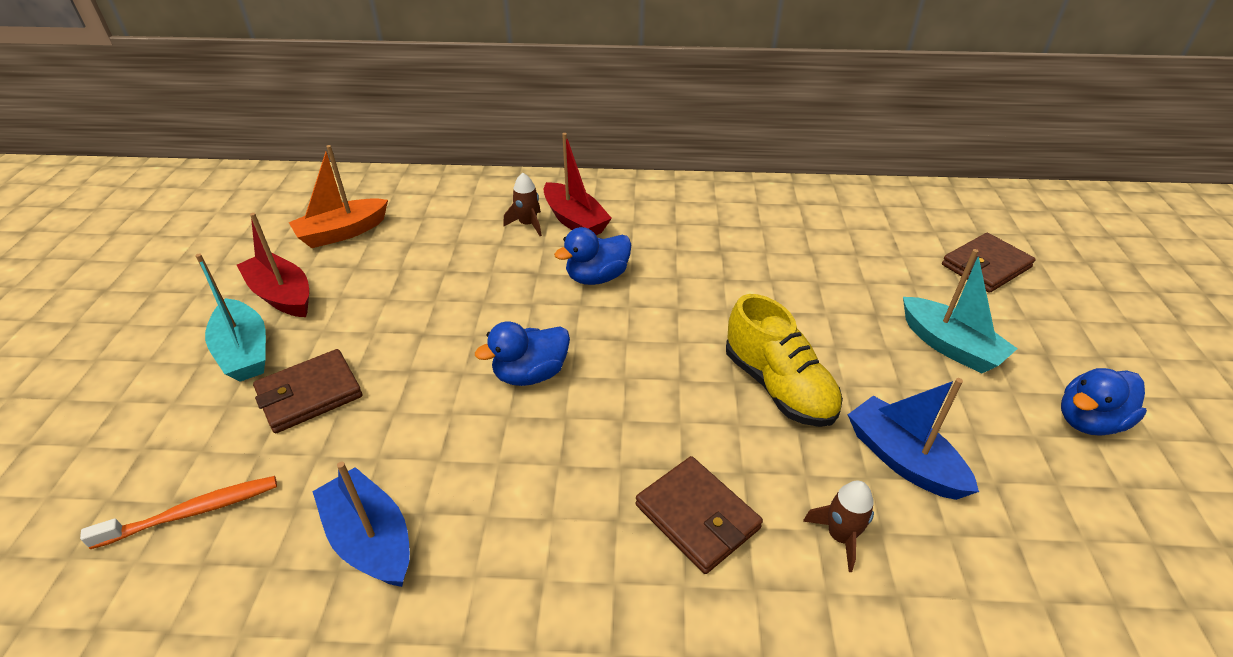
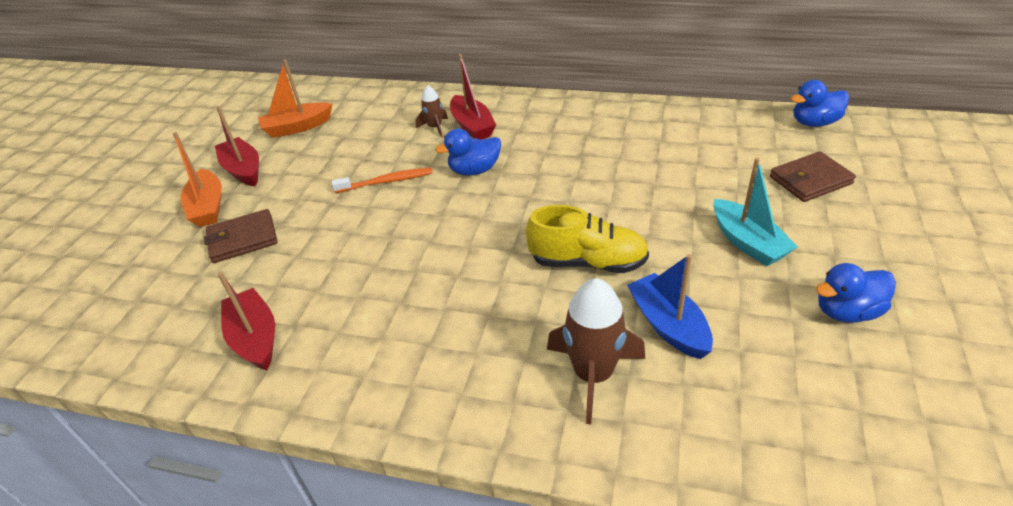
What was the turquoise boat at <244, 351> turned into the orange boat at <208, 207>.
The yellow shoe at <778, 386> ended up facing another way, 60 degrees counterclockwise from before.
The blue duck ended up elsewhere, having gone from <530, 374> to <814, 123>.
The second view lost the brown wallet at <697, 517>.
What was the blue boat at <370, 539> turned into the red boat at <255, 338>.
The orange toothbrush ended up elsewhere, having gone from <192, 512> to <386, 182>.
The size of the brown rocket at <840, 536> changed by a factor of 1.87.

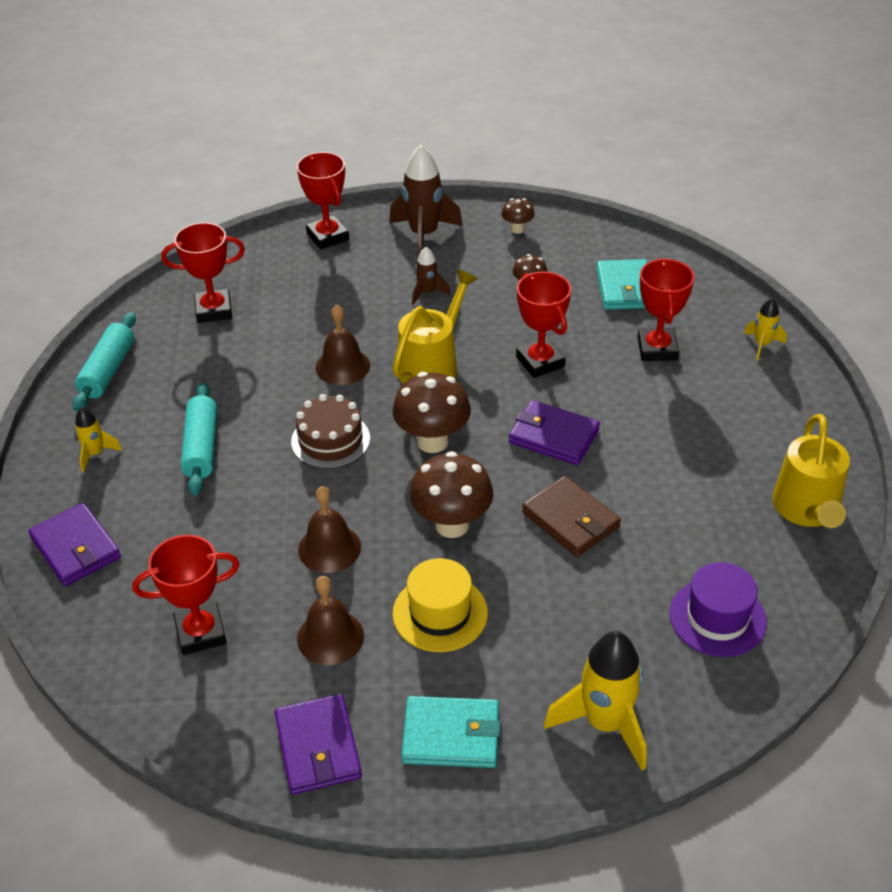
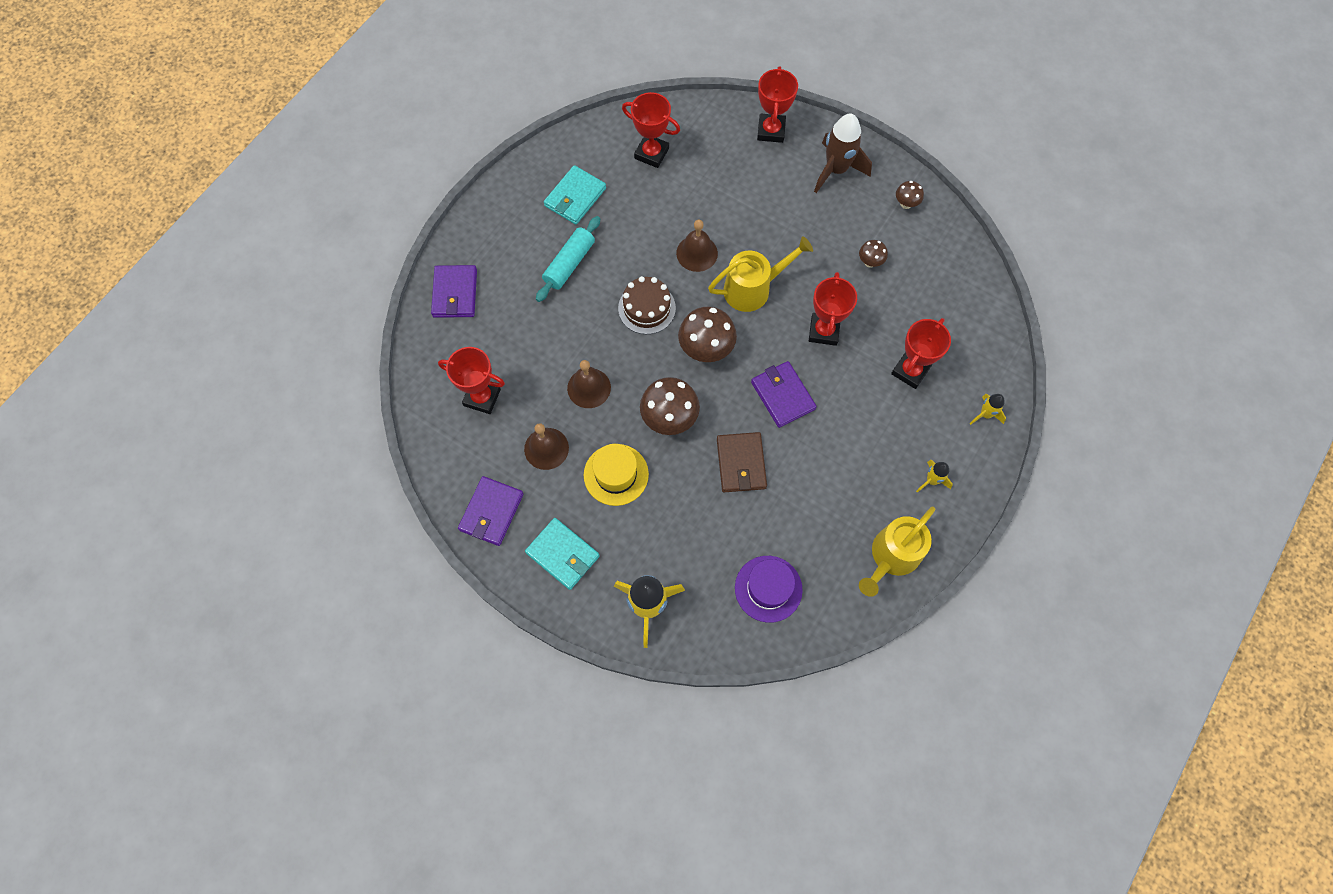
The second view lost the brown rocket at <427, 293>.
The turquoise wallet ended up elsewhere, having gone from <625, 288> to <575, 197>.
The second view lost the turquoise rolling pin at <108, 370>.
The yellow rocket ended up elsewhere, having gone from <95, 454> to <931, 480>.

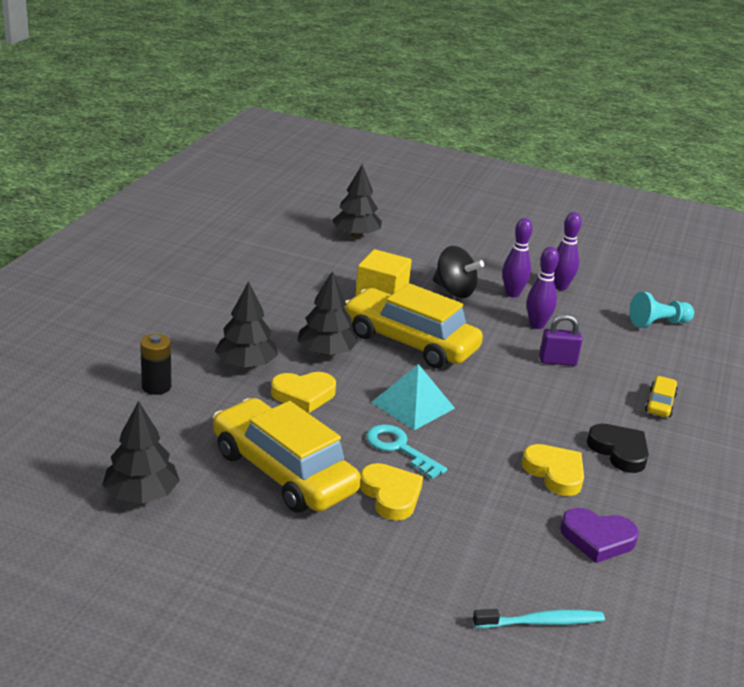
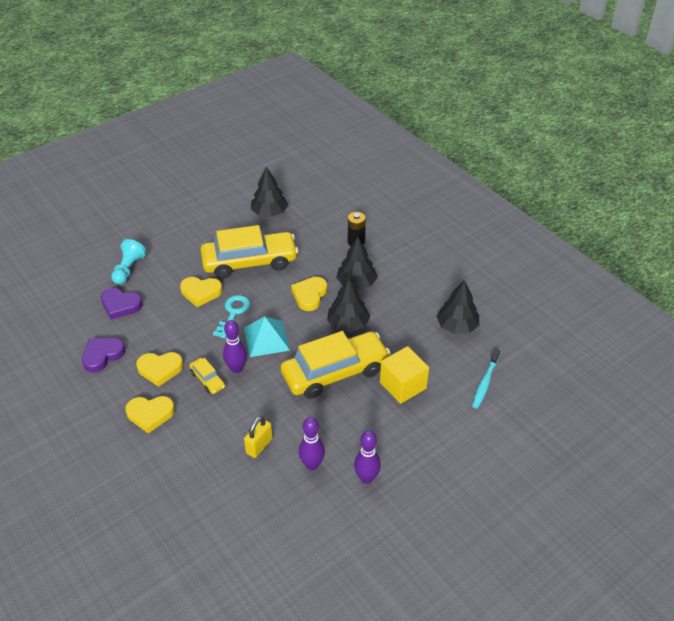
The black tree ended up elsewhere, having gone from <356, 235> to <457, 326>.
The purple bowling pin ended up elsewhere, having gone from <560, 286> to <236, 368>.
The second view lost the black spinning top at <454, 291>.
The turquoise pawn ended up elsewhere, having gone from <658, 323> to <128, 269>.
What was the purple padlock at <557, 361> turned into the yellow padlock at <259, 446>.
The yellow car ended up elsewhere, having gone from <660, 403> to <207, 380>.
The turquoise key at <399, 448> ended up facing another way, 60 degrees counterclockwise from before.
What was the black heart at <619, 451> turned into the yellow heart at <150, 414>.
The turquoise toothbrush ended up elsewhere, having gone from <541, 622> to <485, 383>.
The second view gained the purple heart at <120, 305>.

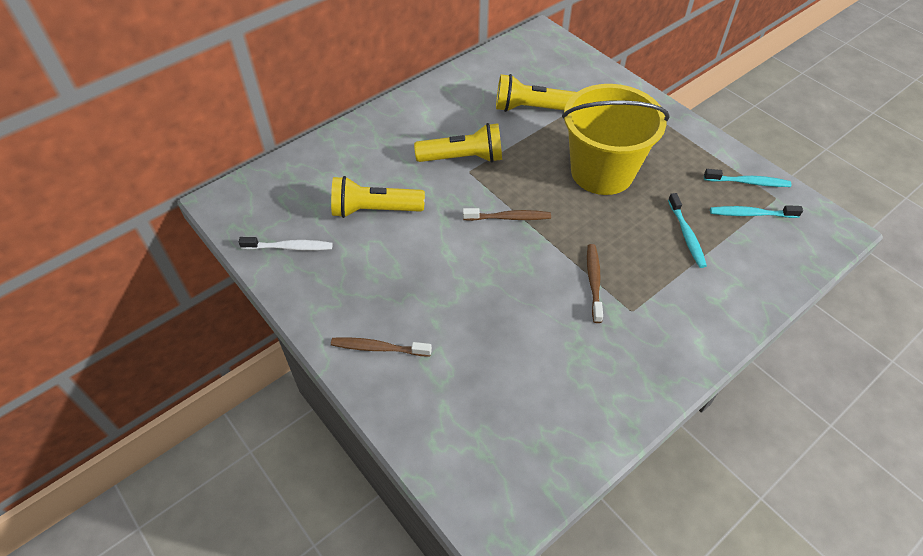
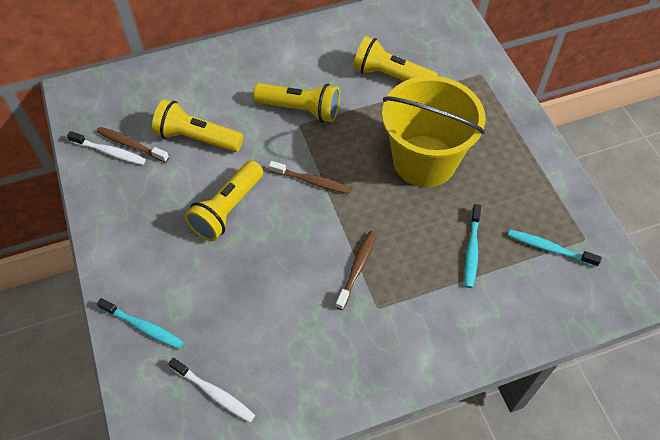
The turquoise toothbrush ended up elsewhere, having gone from <748, 182> to <143, 327>.
The brown toothbrush ended up elsewhere, having gone from <378, 348> to <131, 145>.
The second view gained the yellow flashlight at <227, 209>.
The second view gained the white toothbrush at <214, 393>.

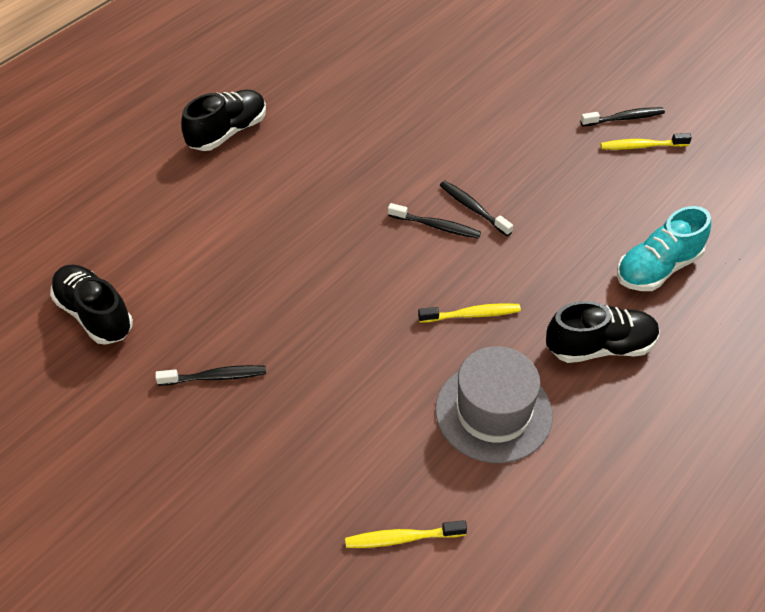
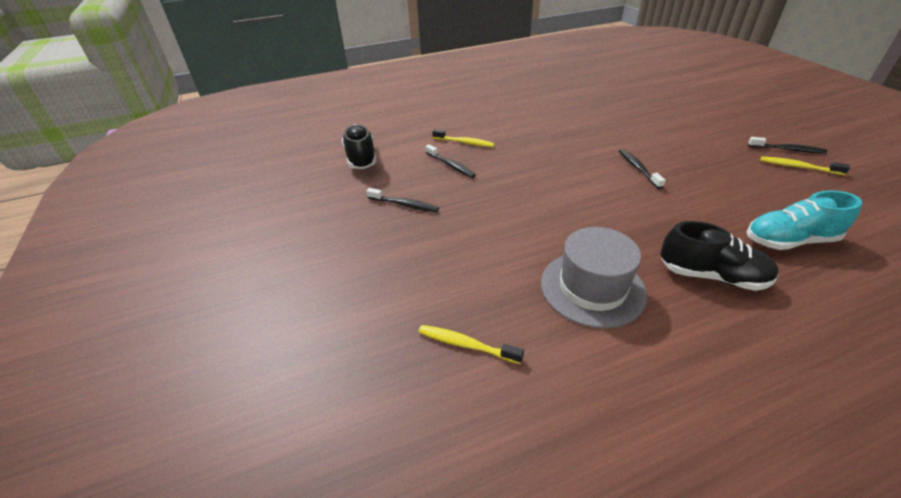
The second view lost the black shoe at <228, 132>.
The black toothbrush ended up elsewhere, having gone from <436, 226> to <451, 166>.
The yellow toothbrush ended up elsewhere, having gone from <472, 314> to <464, 142>.

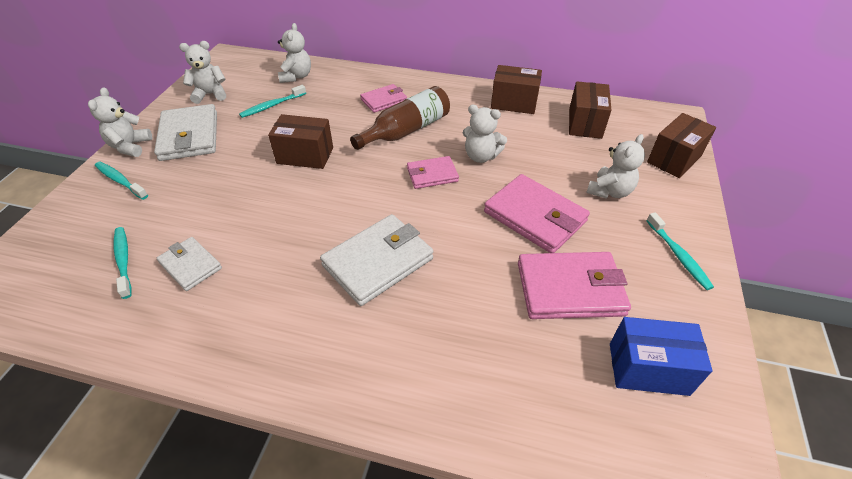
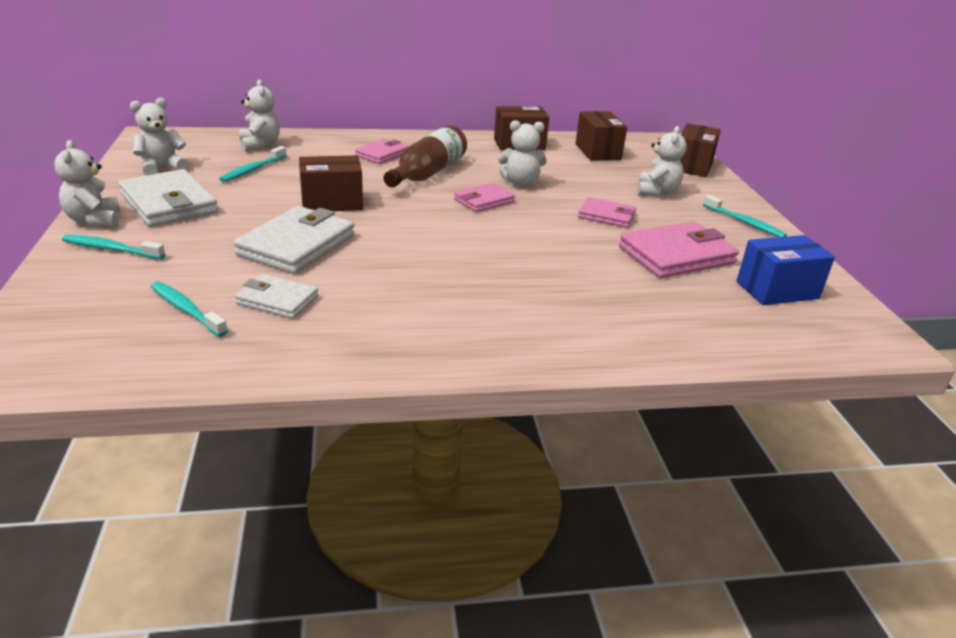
The size of the pink wallet at <535, 216> changed by a factor of 0.59.
The white wallet ended up elsewhere, having gone from <378, 262> to <297, 245>.

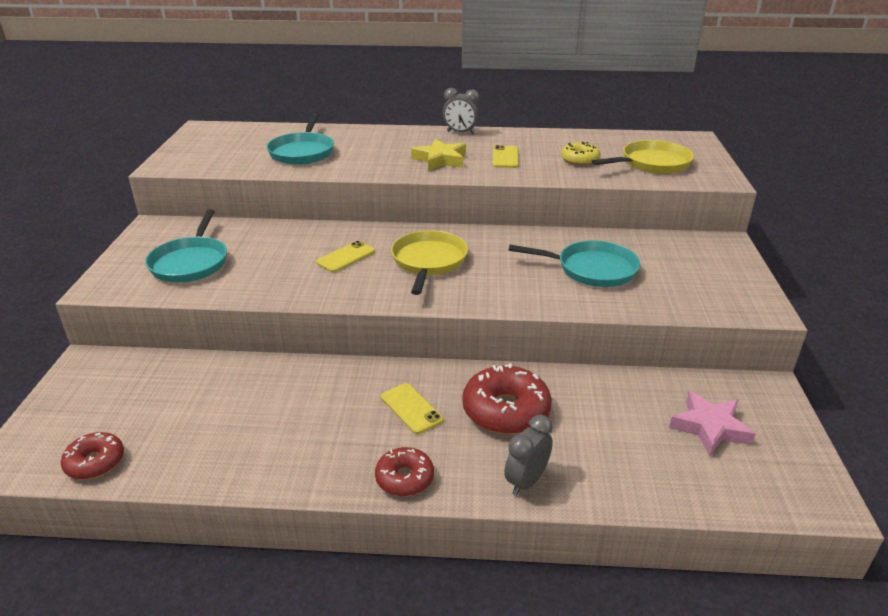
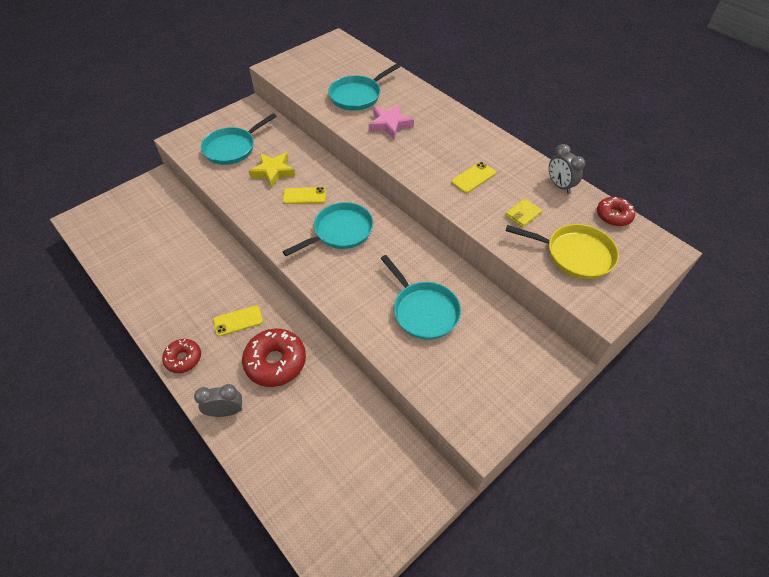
The grey clock ended up elsewhere, having gone from <461, 132> to <559, 185>.
The yellow star ended up elsewhere, having gone from <440, 160> to <273, 171>.
Where the yellow donut stood at <580, 160>, the yellow wallet came to stand at <523, 214>.
What was the yellow pan at <429, 262> turned into the turquoise pan at <340, 231>.
The yellow phone at <411, 408> ended up facing another way, 60 degrees clockwise from before.
The pink star ended up elsewhere, having gone from <710, 427> to <390, 124>.
The red donut ended up elsewhere, having gone from <95, 462> to <613, 216>.

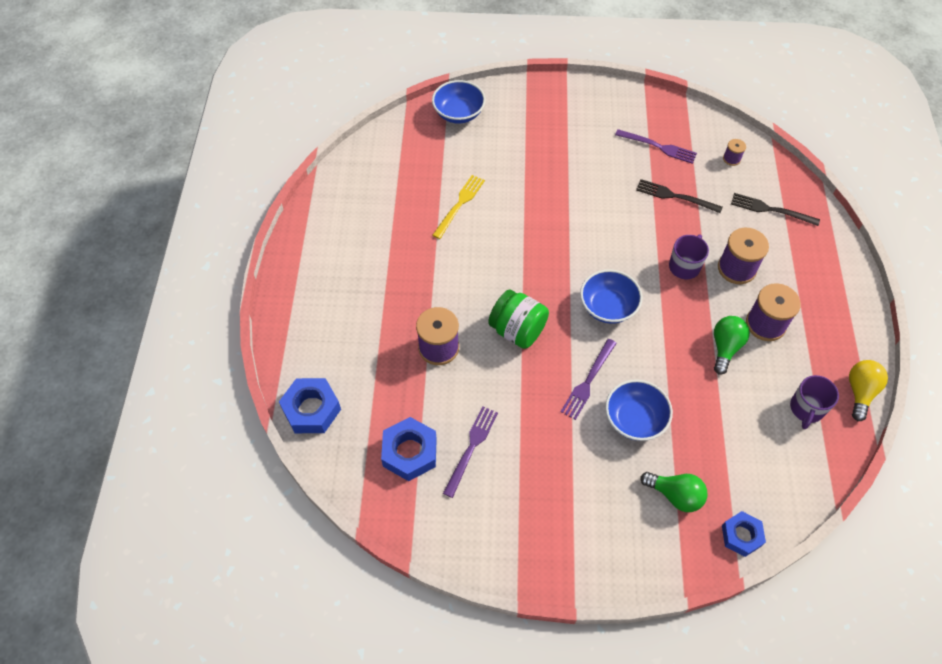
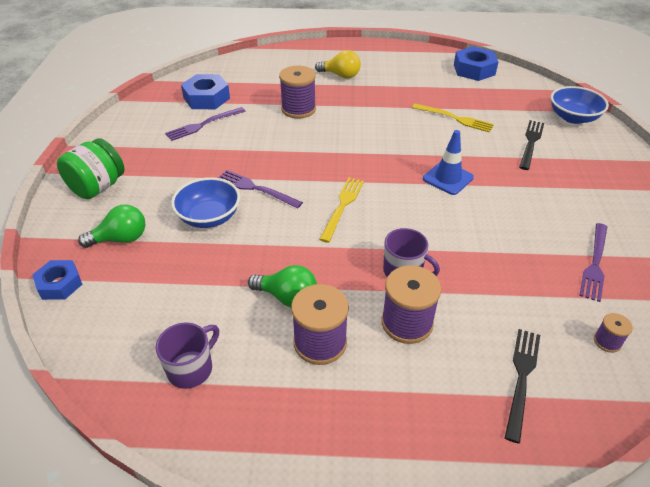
The black fork ended up elsewhere, having gone from <675, 196> to <531, 142>.
Where the blue bowl stood at <608, 307>, the yellow fork came to stand at <342, 206>.
The green jar ended up elsewhere, having gone from <517, 330> to <98, 187>.
The yellow light bulb ended up elsewhere, having gone from <860, 392> to <340, 75>.
The purple mug at <806, 409> ended up facing another way, 105 degrees clockwise from before.
The blue nut ended up elsewhere, having gone from <311, 409> to <474, 70>.
The purple fork at <471, 447> ended up facing another way, 120 degrees clockwise from before.
The green light bulb at <675, 495> ended up facing another way, 135 degrees counterclockwise from before.
The second view gained the blue traffic cone at <448, 178>.

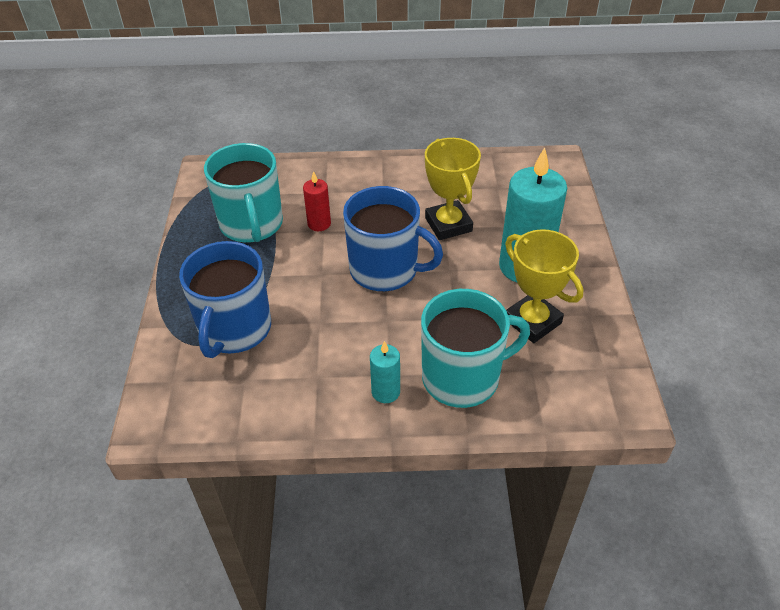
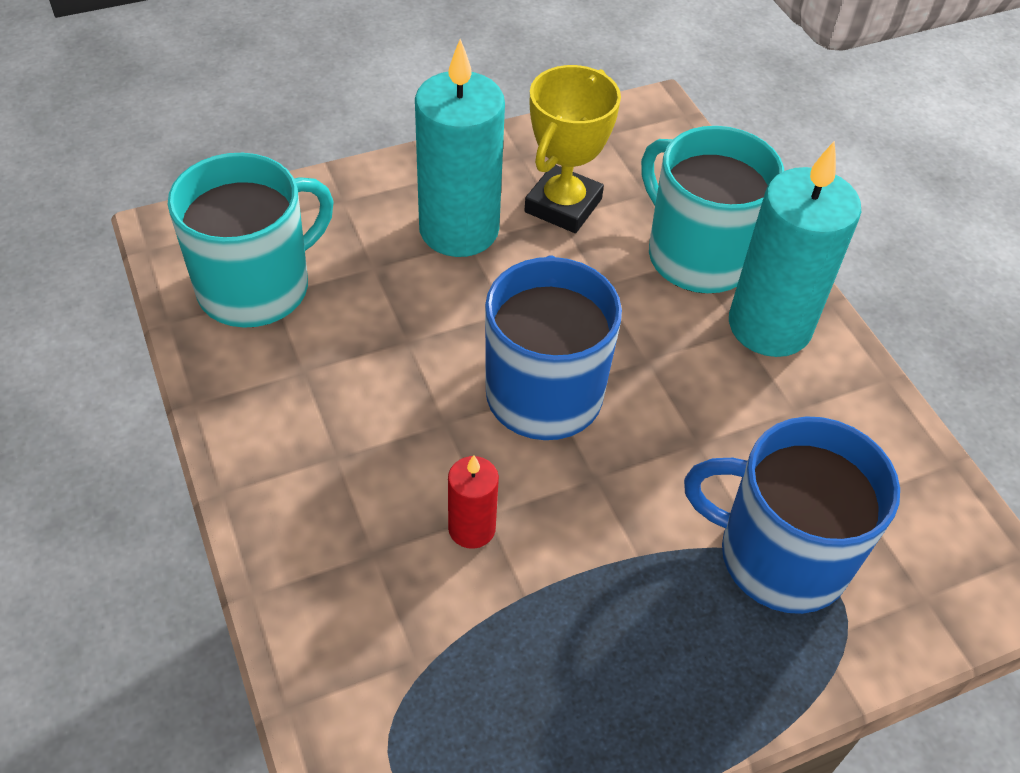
The second view lost the yellow trophy at <448, 224>.
The turquoise mug ended up elsewhere, having gone from <252, 224> to <256, 287>.
The blue mug at <234, 329> ended up facing another way, 150 degrees counterclockwise from before.
The size of the turquoise candle at <385, 392> changed by a factor of 2.06.

